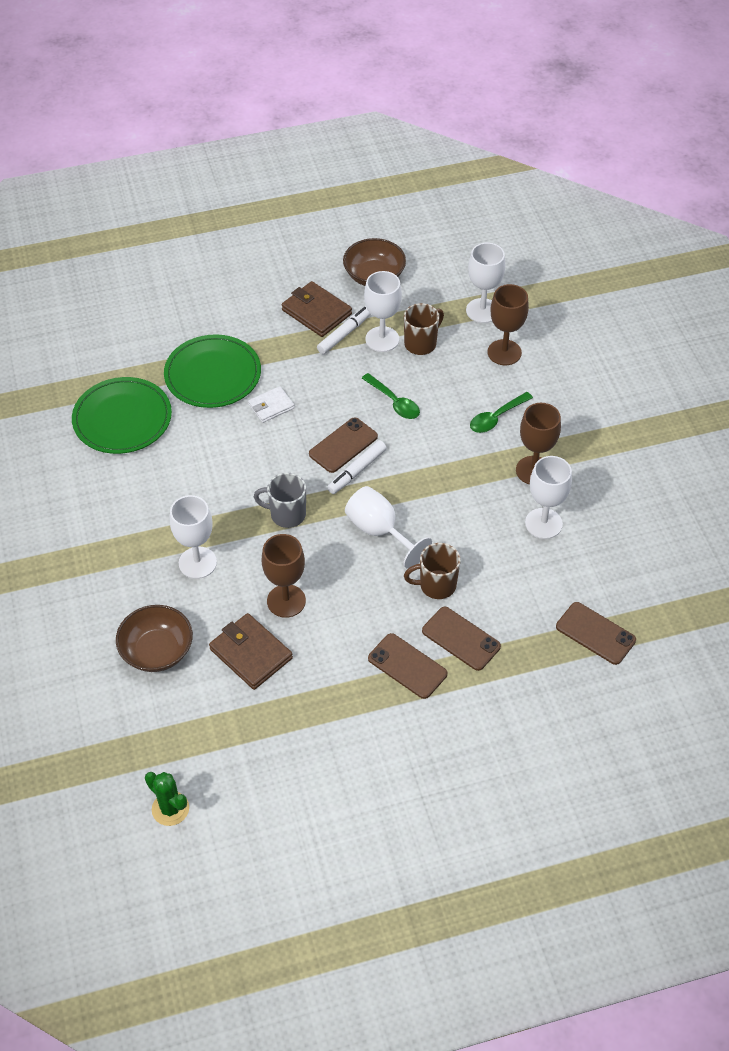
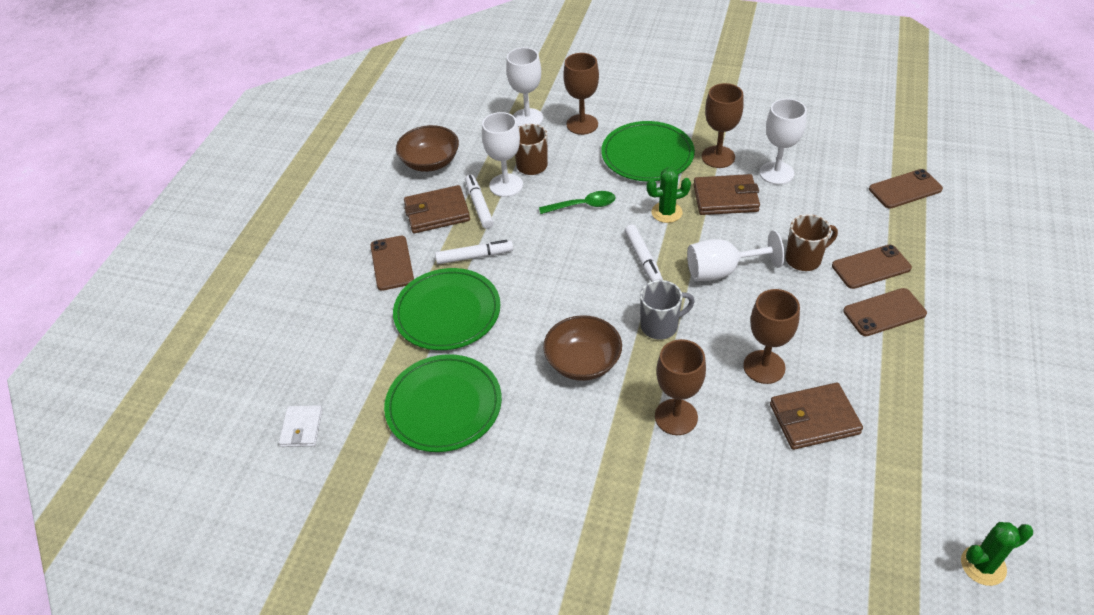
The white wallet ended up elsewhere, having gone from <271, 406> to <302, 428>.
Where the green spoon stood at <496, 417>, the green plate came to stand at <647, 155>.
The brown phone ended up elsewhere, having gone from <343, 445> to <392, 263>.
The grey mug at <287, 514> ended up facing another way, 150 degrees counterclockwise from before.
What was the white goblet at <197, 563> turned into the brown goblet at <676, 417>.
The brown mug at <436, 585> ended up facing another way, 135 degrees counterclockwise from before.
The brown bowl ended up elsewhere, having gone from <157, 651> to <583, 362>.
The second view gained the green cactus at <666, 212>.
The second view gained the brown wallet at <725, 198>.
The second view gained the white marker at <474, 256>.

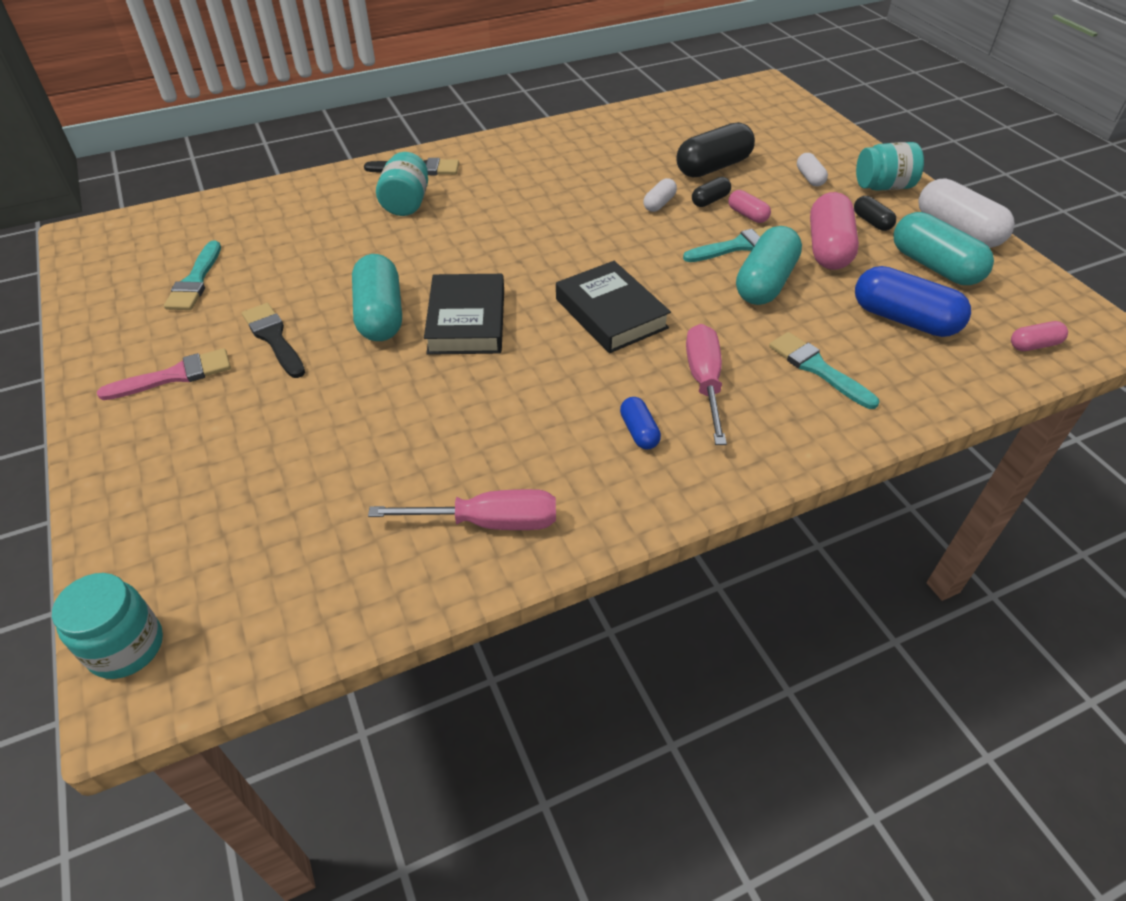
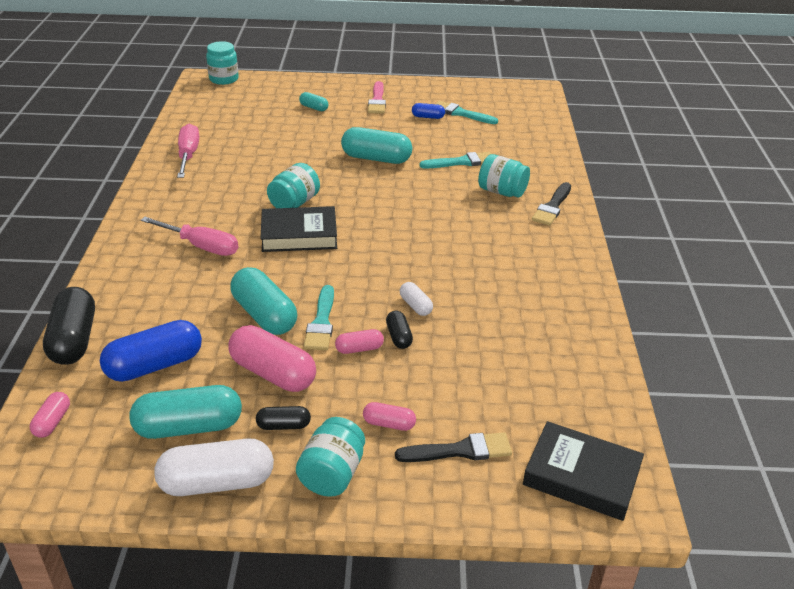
The black capsule ended up elsewhere, having gone from <713, 167> to <74, 340>.
What was the white capsule at <809, 178> turned into the pink capsule at <389, 424>.
The black book ended up elsewhere, having gone from <467, 321> to <581, 476>.
The black brush ended up elsewhere, having gone from <274, 338> to <460, 450>.
The turquoise brush ended up elsewhere, having gone from <817, 368> to <461, 162>.
The blue capsule ended up elsewhere, having gone from <639, 431> to <428, 117>.
The pink screwdriver at <490, 522> ended up facing another way, 150 degrees clockwise from before.
The second view gained the turquoise capsule at <314, 108>.
The second view gained the turquoise jar at <294, 203>.

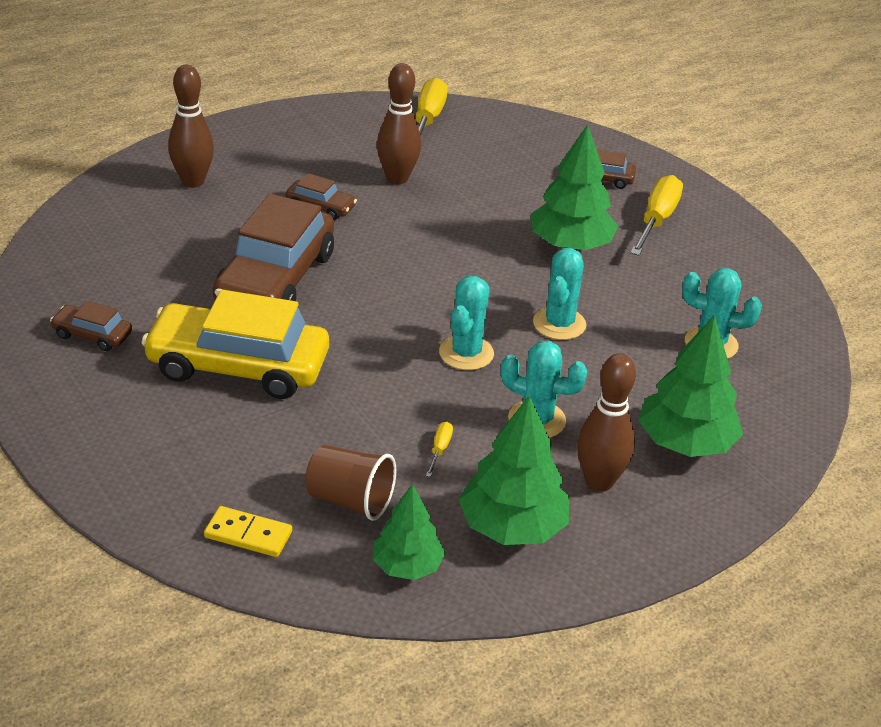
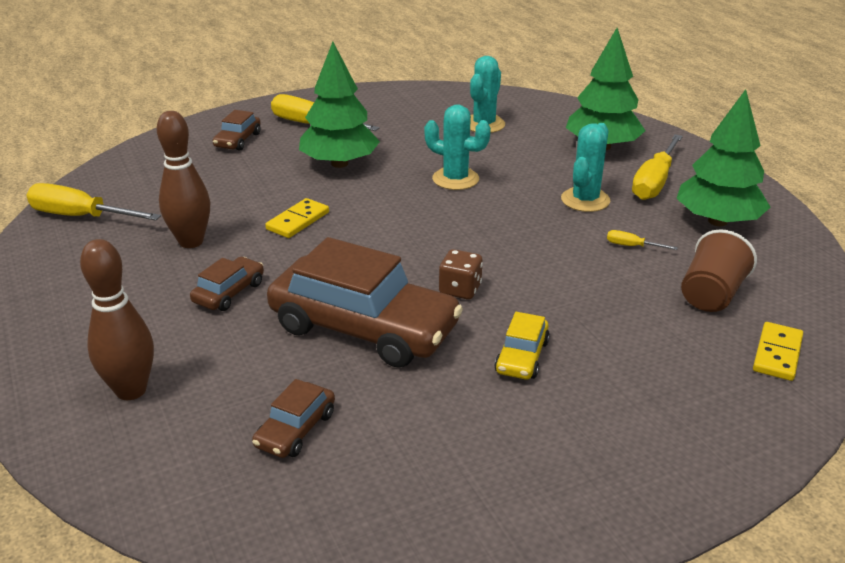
The second view lost the turquoise cactus at <466, 353>.
The size of the yellow car at <238, 366> changed by a factor of 0.45.
The brown car ended up elsewhere, having gone from <92, 335> to <295, 430>.
Where the brown bowling pin stood at <599, 482>, the yellow screwdriver came to stand at <654, 182>.
The second view lost the green tree at <407, 566>.
The second view gained the yellow domino at <298, 221>.
The second view gained the brown dice at <460, 289>.

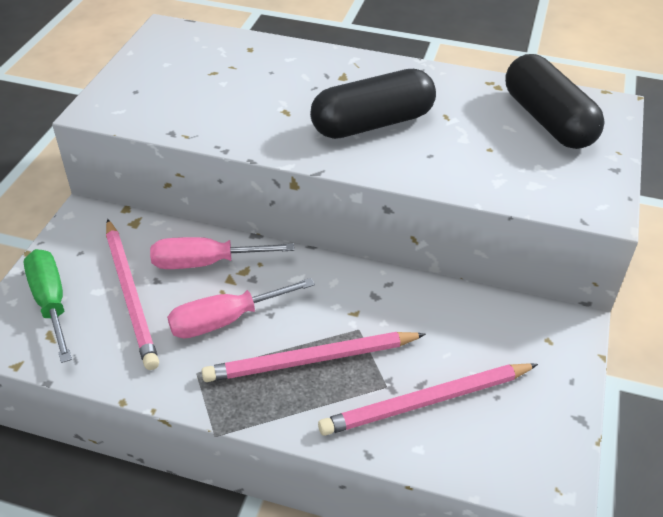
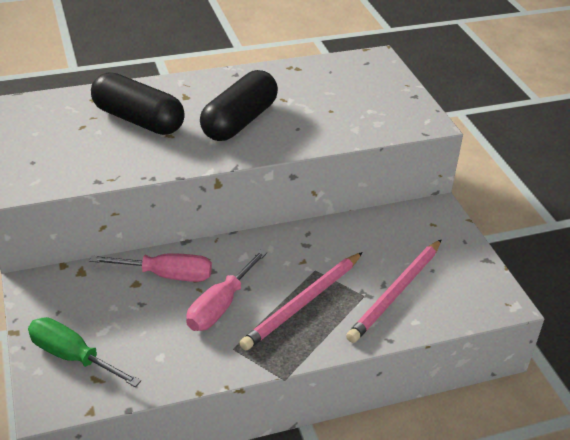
The black capsule ended up elsewhere, having gone from <547, 120> to <138, 120>.
The second view lost the pink pencil at <131, 294>.
The pink screwdriver at <205, 263> ended up facing another way, 135 degrees counterclockwise from before.

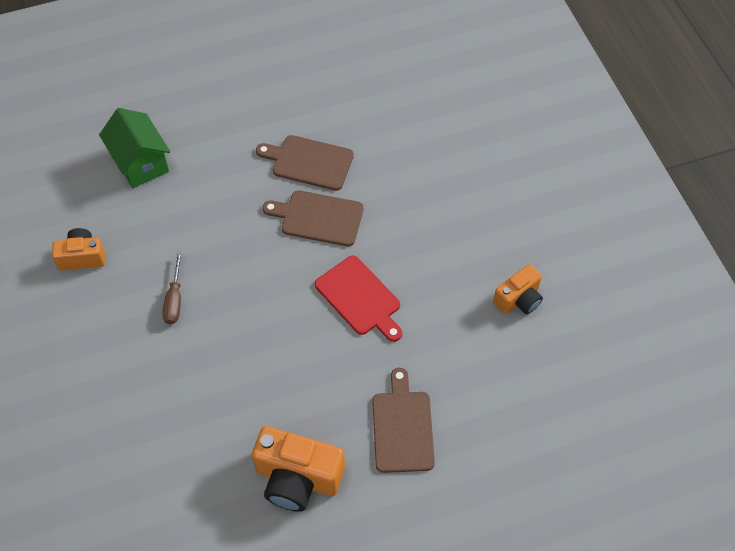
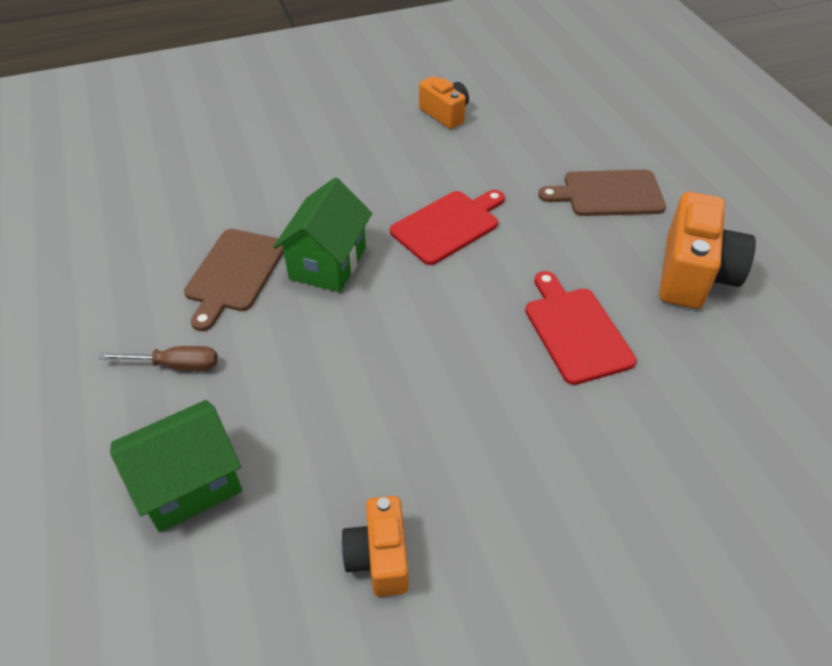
Where the brown cutting board stood at <318, 218>, the green house came to stand at <328, 263>.
The brown screwdriver ended up elsewhere, having gone from <174, 300> to <176, 365>.
The second view gained the red cutting board at <575, 331>.

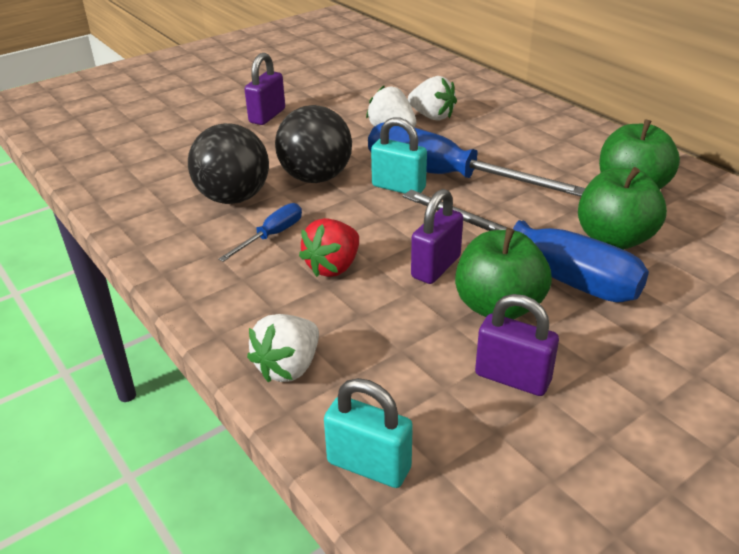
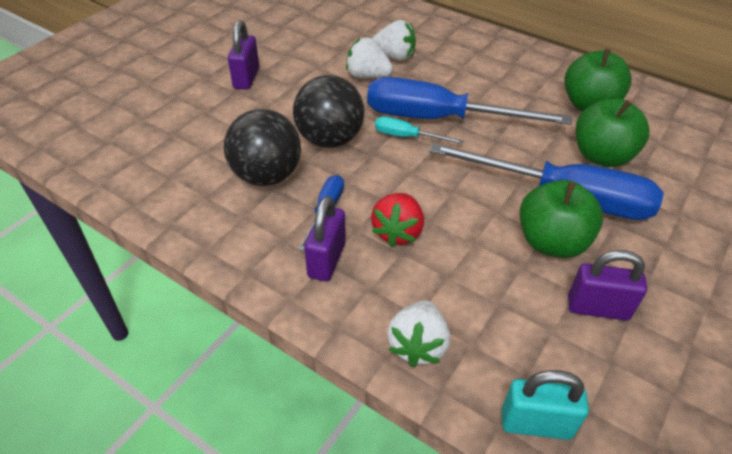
Where the turquoise padlock stood at <398, 187>, the turquoise screwdriver came to stand at <407, 137>.
The purple padlock ended up elsewhere, having gone from <436, 267> to <327, 260>.

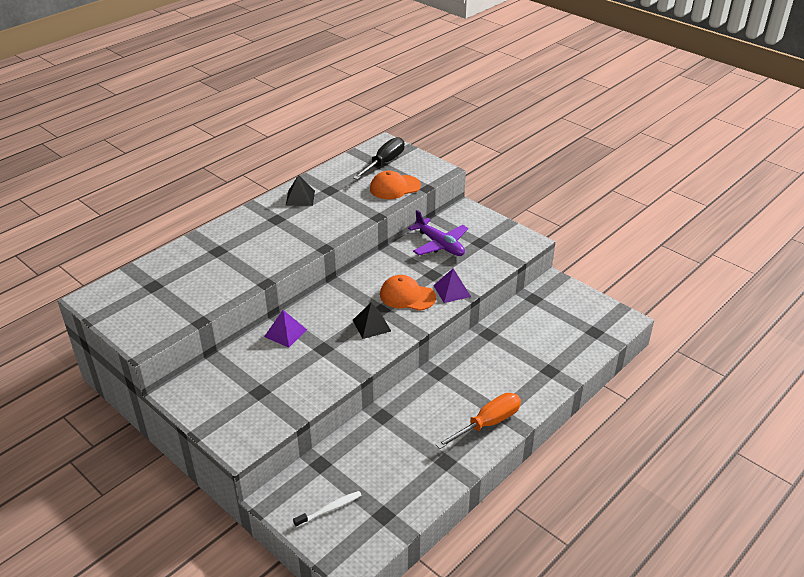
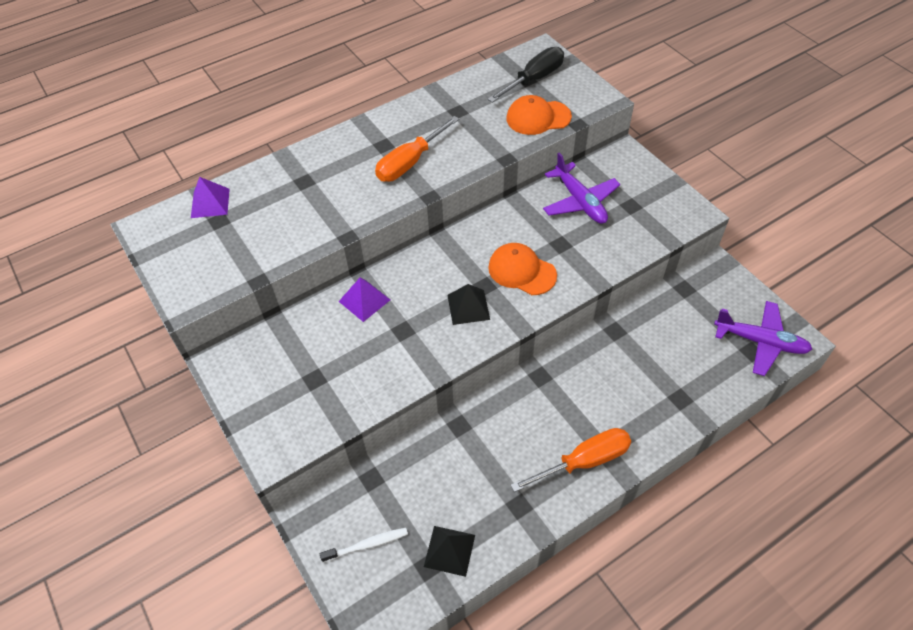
The black pyramid ended up elsewhere, having gone from <300, 198> to <449, 550>.
The purple pyramid ended up elsewhere, having gone from <452, 291> to <210, 203>.
The second view gained the orange screwdriver at <410, 162>.
The second view gained the purple plane at <760, 342>.

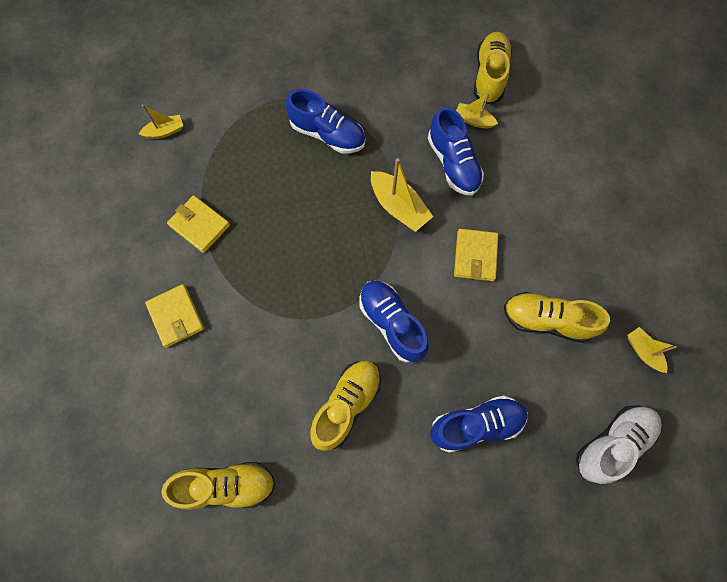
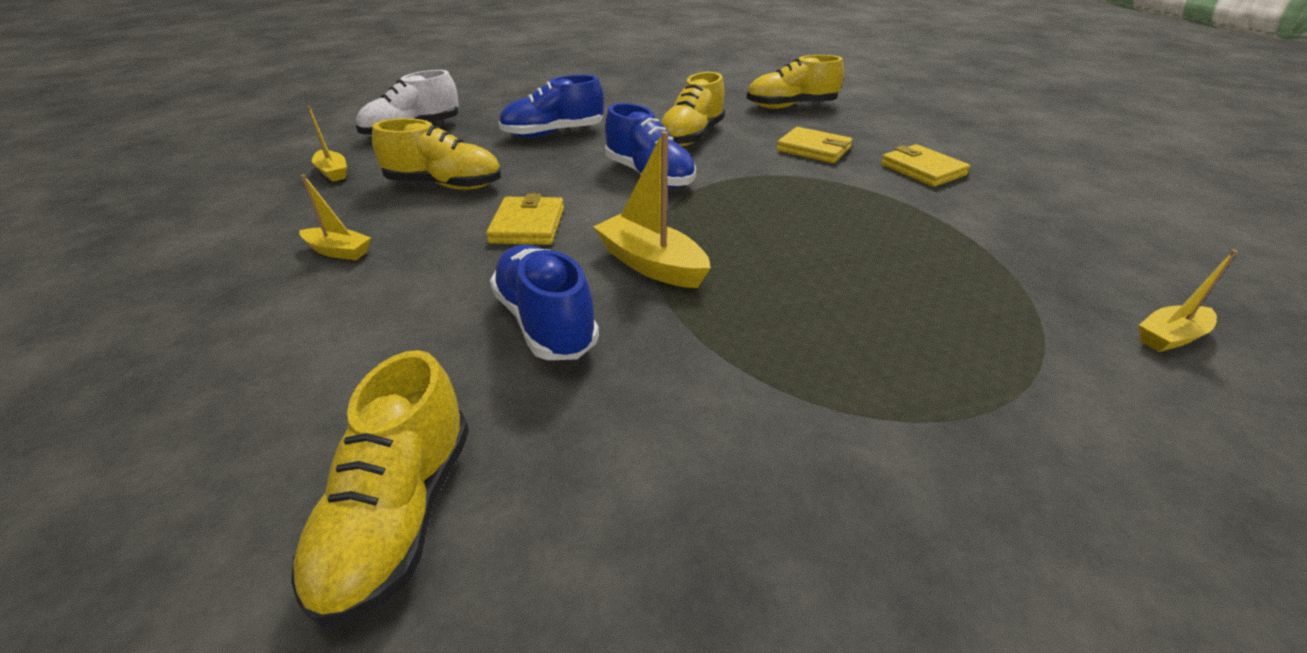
The second view lost the blue shoe at <327, 134>.
The yellow boat ended up elsewhere, having gone from <473, 120> to <339, 251>.
The yellow wallet ended up elsewhere, having gone from <199, 225> to <813, 149>.

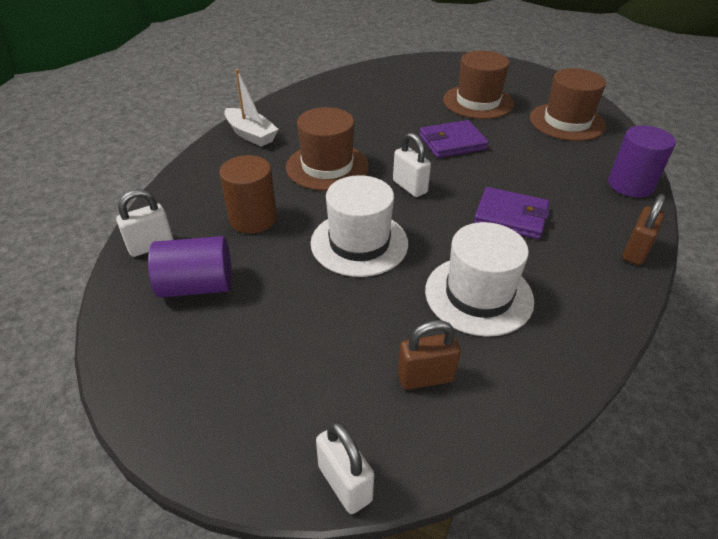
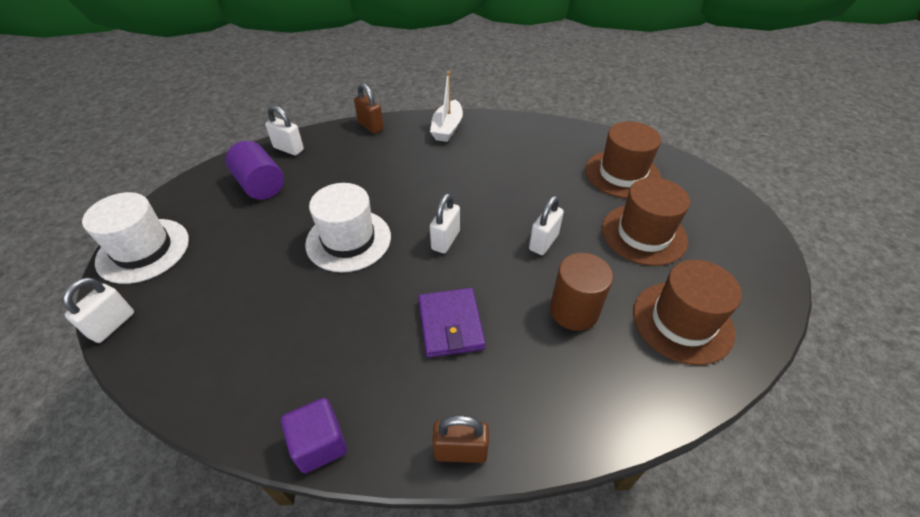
The brown hat ended up elsewhere, having gone from <327, 166> to <622, 174>.
Where the purple wallet stood at <452, 142>, the white padlock came to stand at <543, 242>.
The second view lost the purple cylinder at <630, 185>.
The brown cylinder ended up elsewhere, having gone from <253, 219> to <574, 310>.
The white hat ended up elsewhere, having gone from <478, 295> to <143, 250>.
The brown padlock ended up elsewhere, having gone from <425, 377> to <370, 126>.
The second view gained the purple cube at <319, 444>.

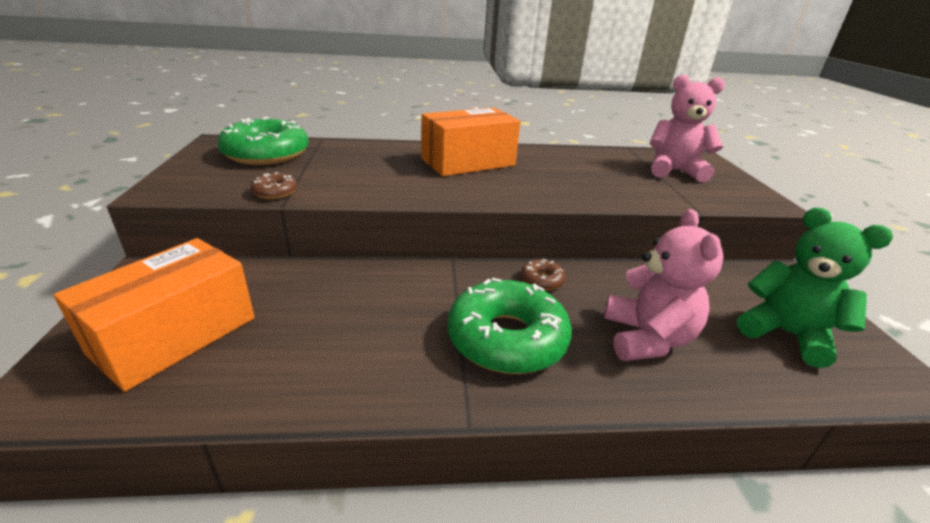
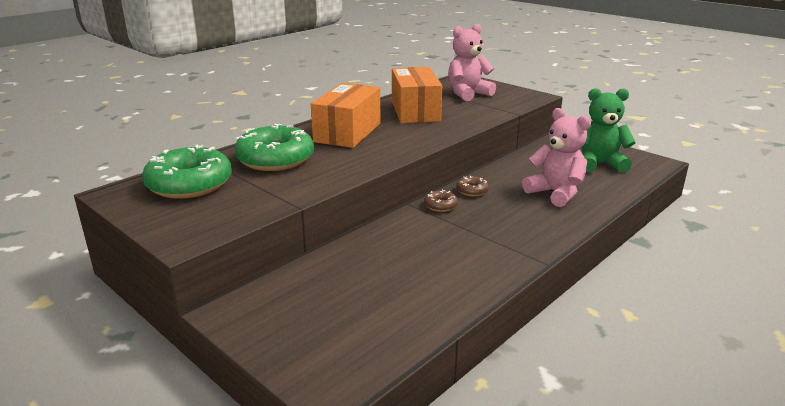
The brown donut ended up elsewhere, having gone from <275, 192> to <440, 205>.
The orange box ended up elsewhere, having gone from <175, 335> to <415, 111>.
The green donut ended up elsewhere, having gone from <507, 339> to <275, 159>.

